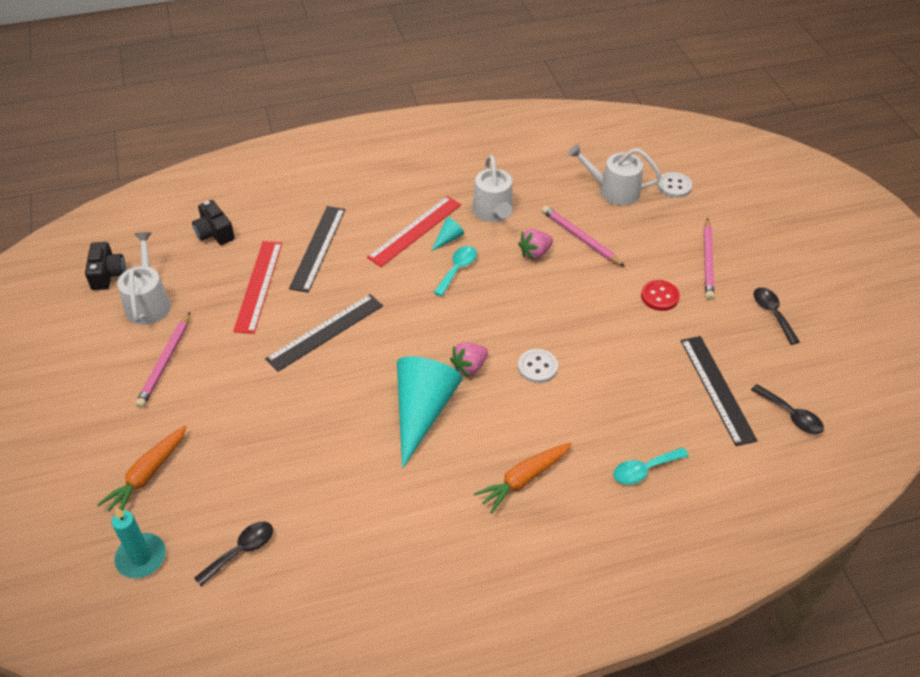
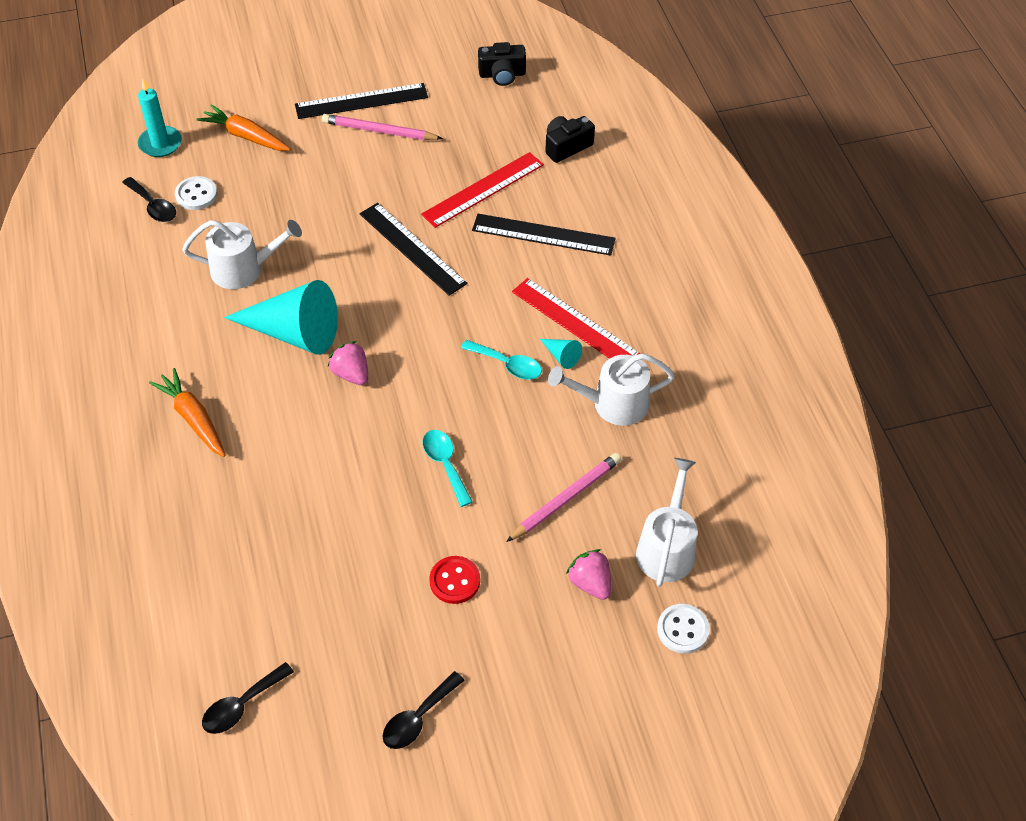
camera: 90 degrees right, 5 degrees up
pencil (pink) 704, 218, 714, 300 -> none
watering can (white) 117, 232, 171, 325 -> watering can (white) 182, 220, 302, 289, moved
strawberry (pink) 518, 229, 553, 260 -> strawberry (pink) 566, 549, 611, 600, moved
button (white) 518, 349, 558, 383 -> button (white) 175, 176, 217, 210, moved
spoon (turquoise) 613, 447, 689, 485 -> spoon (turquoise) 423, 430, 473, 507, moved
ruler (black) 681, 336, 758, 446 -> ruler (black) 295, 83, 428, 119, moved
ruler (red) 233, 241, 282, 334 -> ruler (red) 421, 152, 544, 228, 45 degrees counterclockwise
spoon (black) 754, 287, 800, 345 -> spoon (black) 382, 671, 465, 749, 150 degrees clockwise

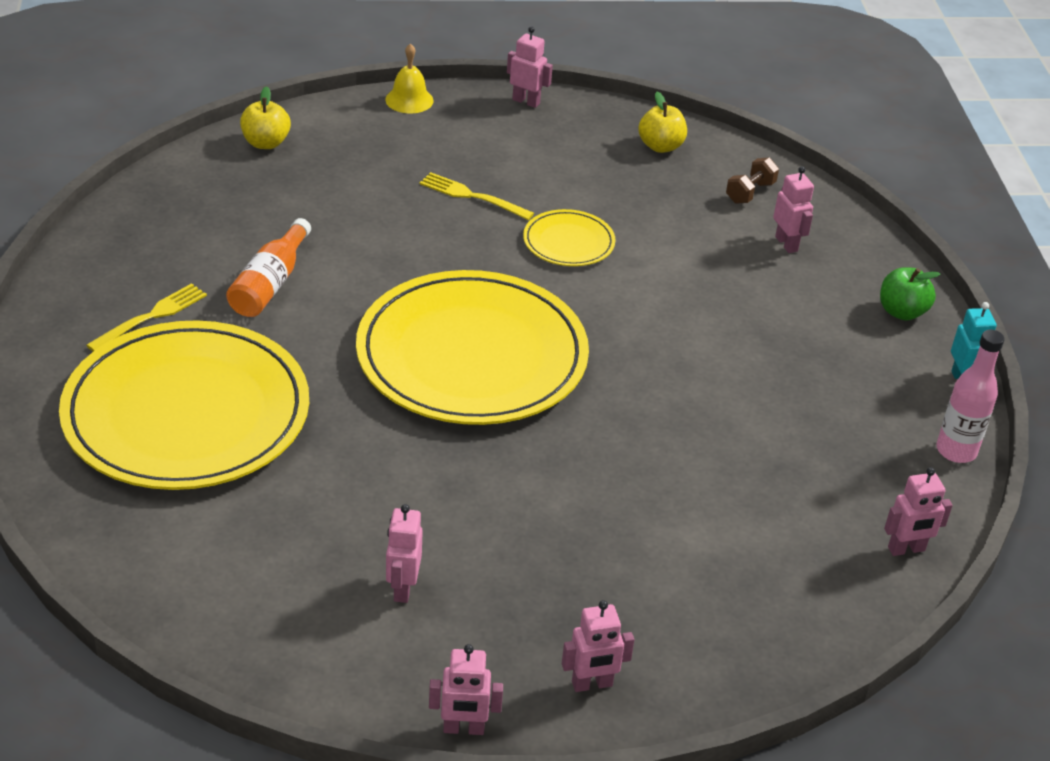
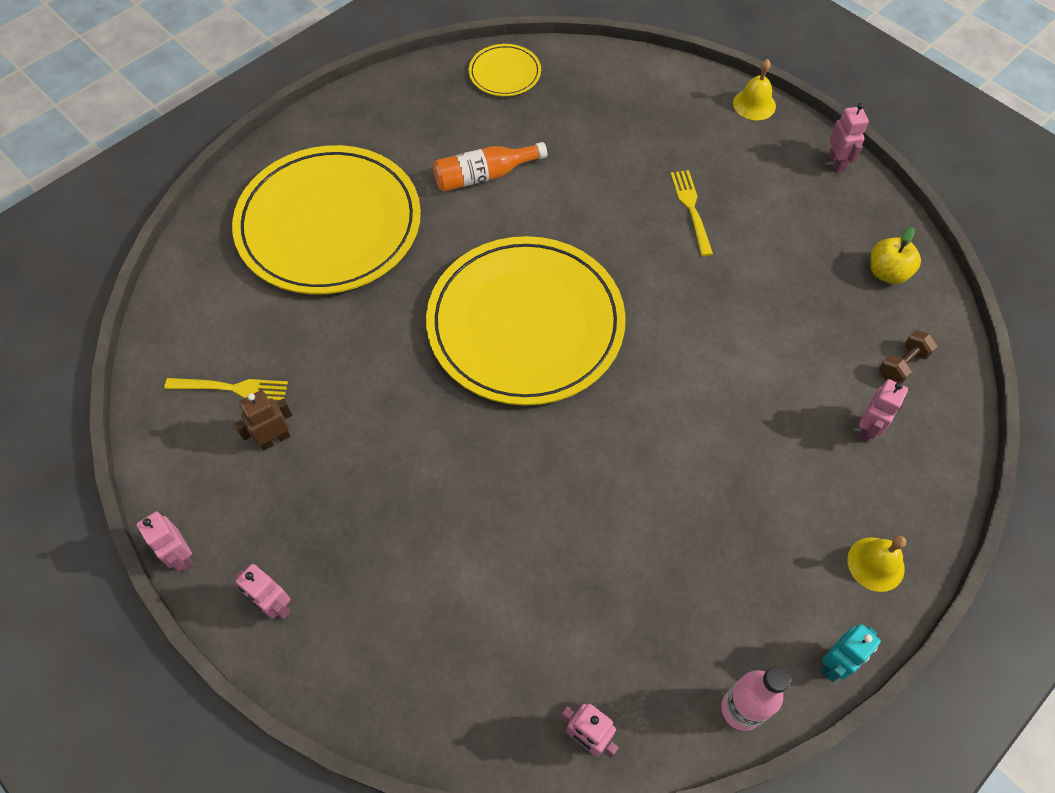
camera: 55 degrees right, 20 degrees up
apple (yellow) 240, 86, 291, 149 -> none
fork (yellow) 86, 283, 207, 351 -> fork (yellow) 164, 378, 288, 401, moved
plate (yellow) 523, 209, 616, 266 -> plate (yellow) 469, 44, 541, 96, moved
apple (green) 880, 267, 940, 321 -> bell (yellow) 847, 536, 906, 592
robot (pink) 386, 504, 423, 603 -> robot (brown) 234, 390, 292, 450
dumbbell (brown) 726, 157, 779, 204 -> dumbbell (brown) 879, 330, 937, 383, 45 degrees counterclockwise

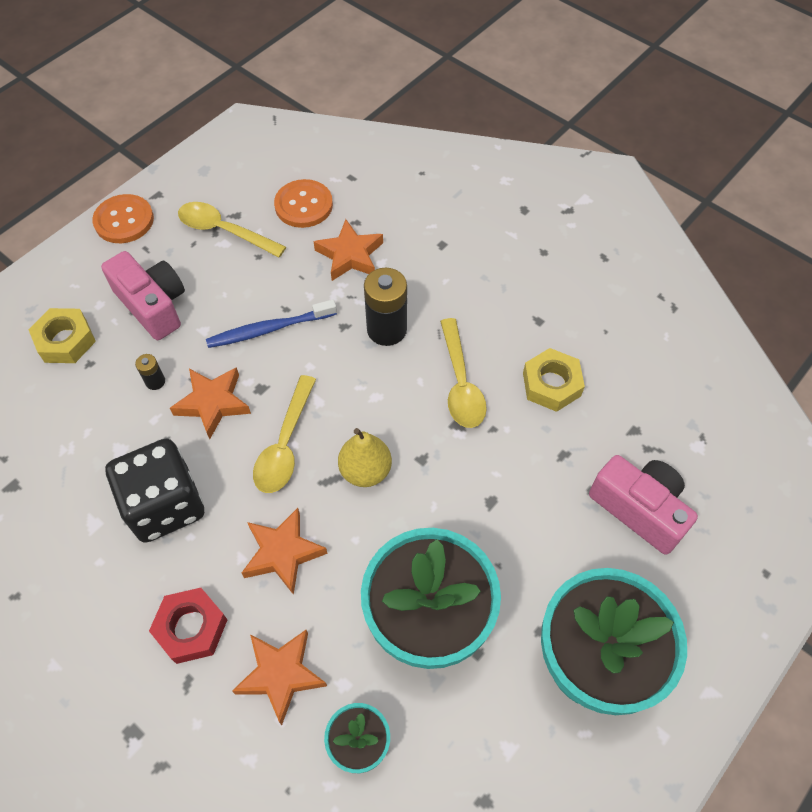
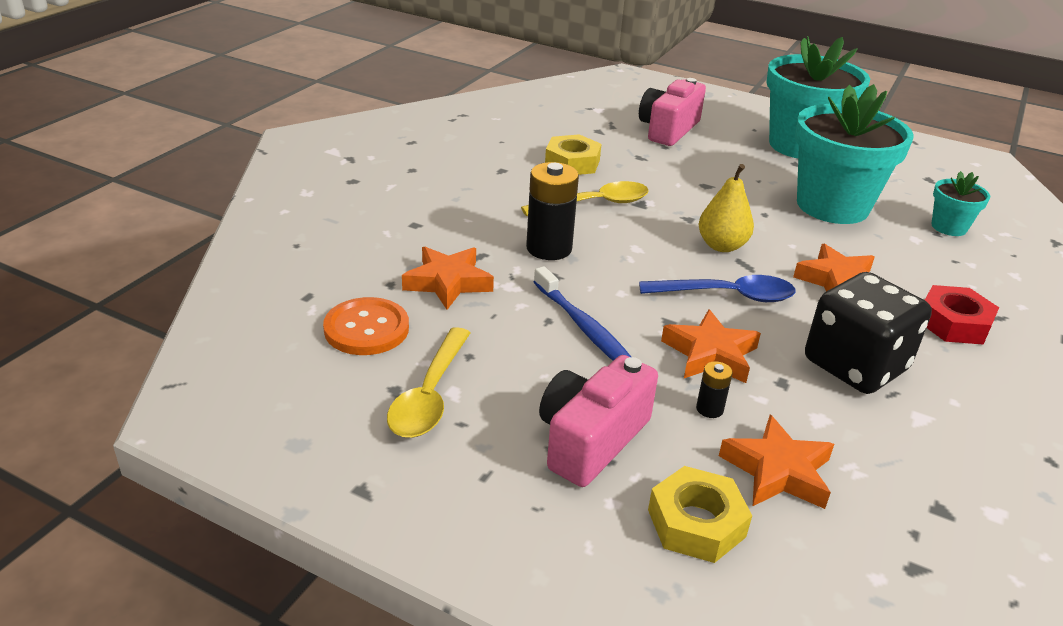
camera: 105 degrees left, 25 degrees down
button (orange) 92, 194, 154, 243 -> none
star (orange) 232, 630, 327, 725 -> star (orange) 719, 415, 834, 509, moved
spoon (yellow) 253, 375, 316, 493 -> spoon (blue) 639, 275, 795, 302

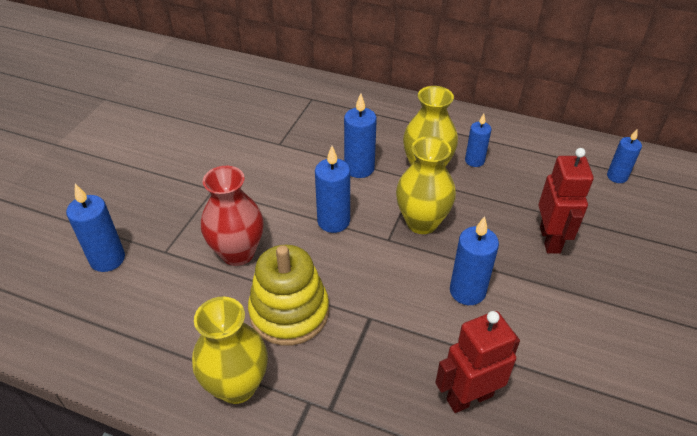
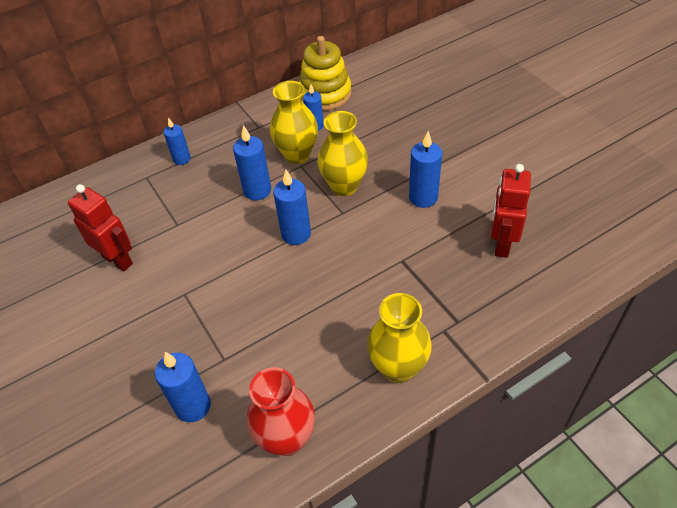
camera: 50 degrees left, 5 degrees up
vase (red) 201, 166, 264, 266 -> vase (red) 247, 367, 315, 456, moved
stacking toy (yellow) 248, 245, 329, 346 -> stacking toy (yellow) 299, 36, 352, 111, moved
robot (red) 539, 148, 594, 254 -> robot (red) 68, 184, 133, 271, moved
candle (blue) 607, 129, 642, 183 -> candle (blue) 164, 118, 191, 165, moved

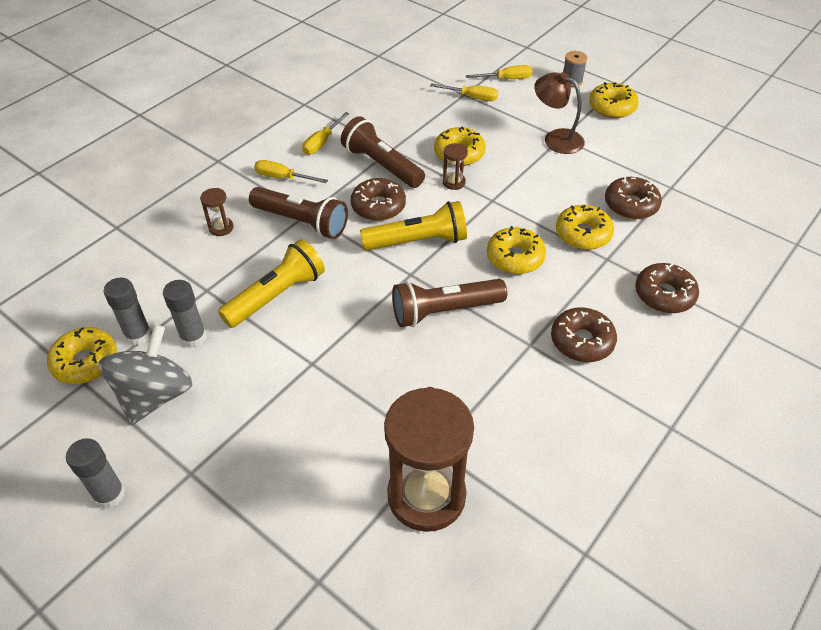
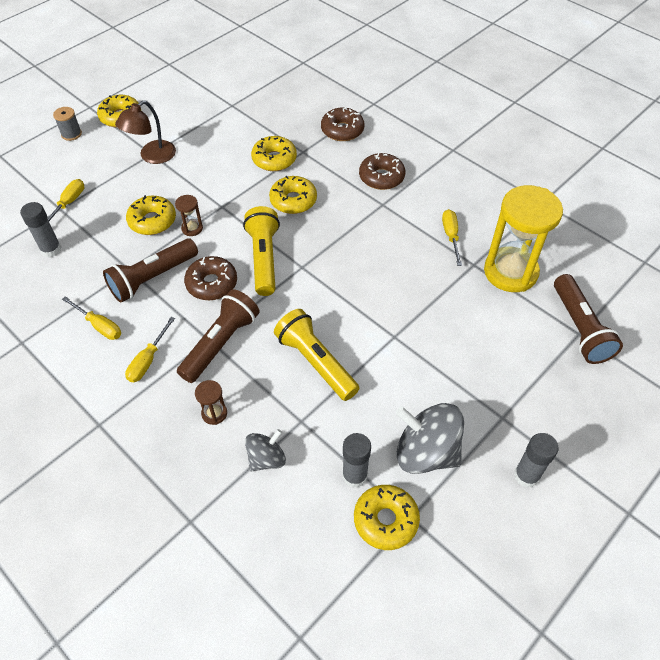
camera: 85 degrees left, 5 degrees up
donut (brown) 605, 176, 662, 219 -> none
none -> spinning top (grey) 245, 429, 286, 471
glue stick (grey) 163, 280, 206, 348 -> glue stick (grey) 20, 202, 62, 257, moved
flashlight (brown) 392, 279, 507, 327 -> flashlight (brown) 554, 274, 623, 364, moved
screwdriver (yellow) 466, 65, 533, 79 -> screwdriver (yellow) 442, 209, 462, 266, moved
hourglass (brown) 384, 387, 474, 532 -> hourglass (yellow) 484, 185, 563, 292

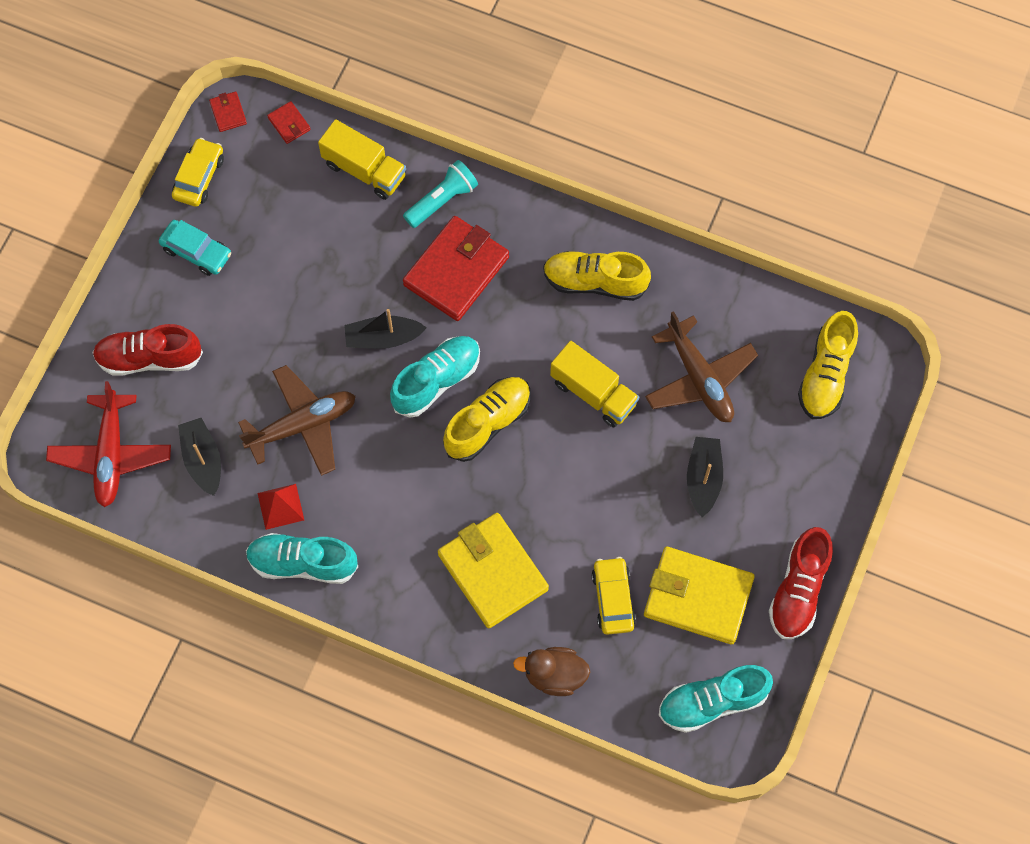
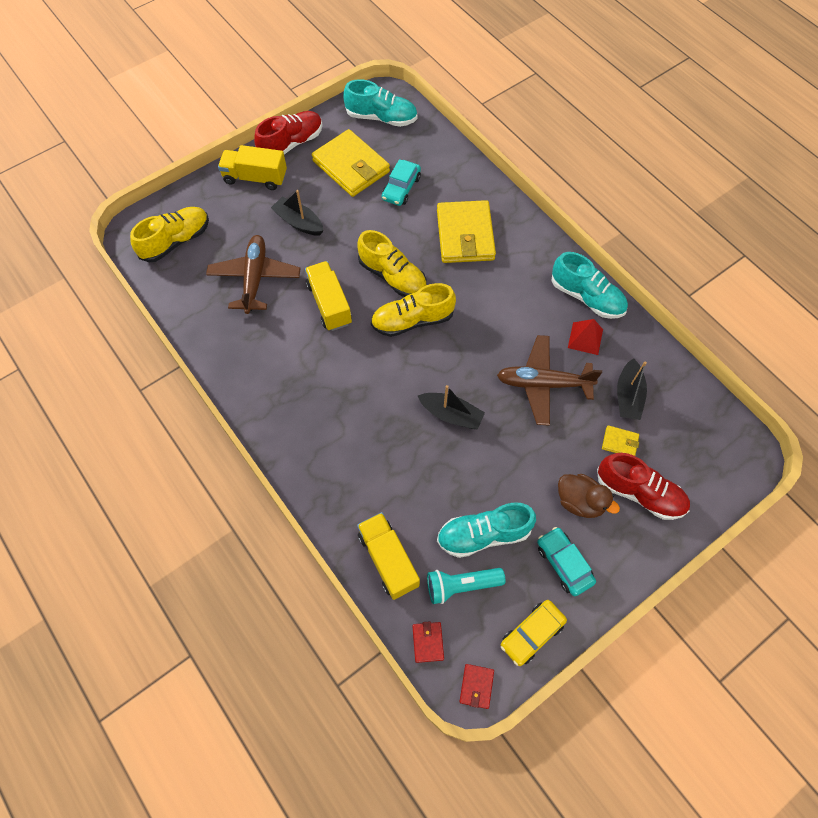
camera: 150 degrees left, 5 degrees down
plane (red) 46, 381, 171, 507 -> none
wallet (red) 403, 216, 509, 321 -> none
none -> truck (yellow) 218, 145, 287, 190
none -> wallet (yellow) 602, 425, 639, 456
shoe (turquoise) 390, 336, 480, 418 -> shoe (turquoise) 437, 502, 536, 558, moved
flashlight (turquoise) 403, 160, 478, 228 -> flashlight (turquoise) 427, 568, 505, 604, moved
duck (brown) 513, 647, 590, 696 -> duck (brown) 558, 474, 620, 518, moved
shoe (yellow) 543, 251, 651, 301 -> shoe (yellow) 357, 230, 427, 297, moved
car (yellow) 592, 557, 636, 635 -> car (turquoise) 382, 159, 421, 206
boat (black) 687, 437, 723, 517 -> boat (black) 271, 190, 324, 235, 90 degrees clockwise

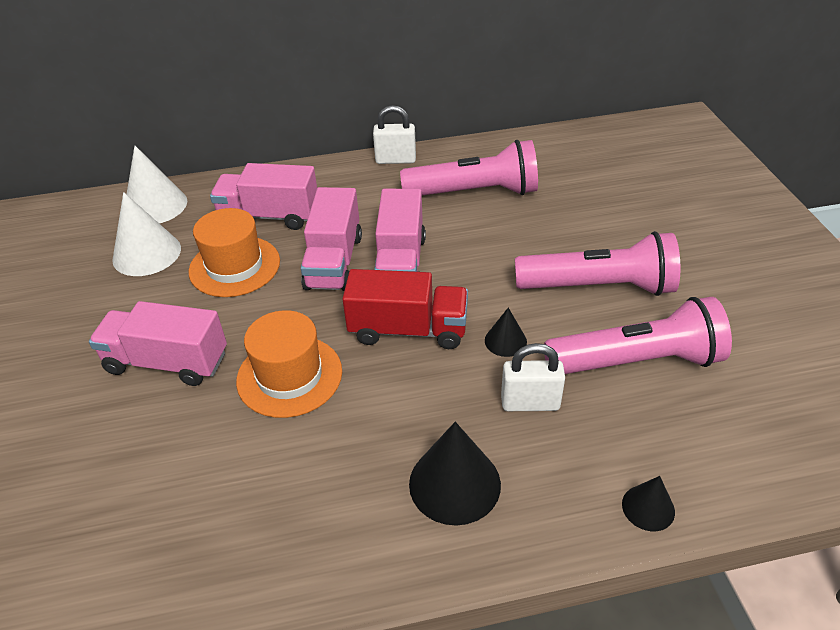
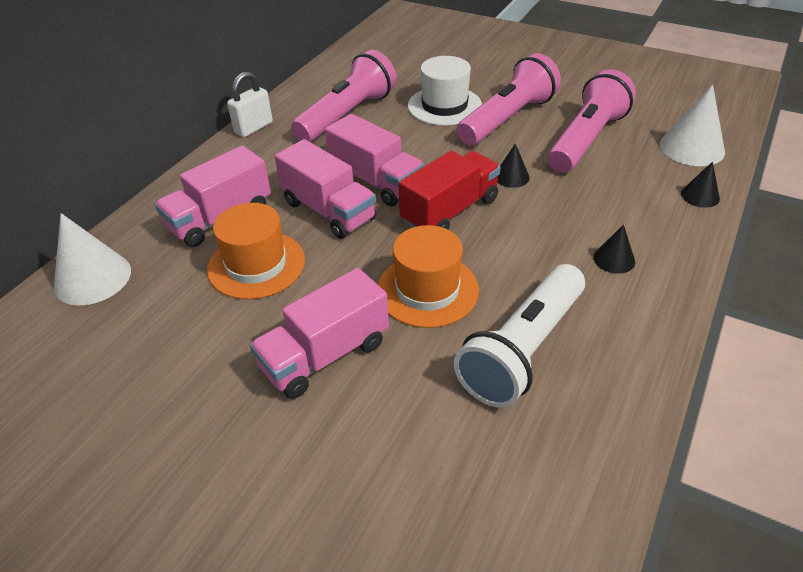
camera: 50 degrees left, 0 degrees up
padlock (white) 501, 343, 565, 411 -> none
none -> hat (white) 408, 56, 482, 126
none -> flashlight (white) 454, 264, 585, 408
cone (white) 112, 192, 181, 276 -> cone (white) 660, 84, 725, 166, moved
cone (black) 409, 422, 501, 526 -> cone (black) 594, 224, 635, 274, x0.54

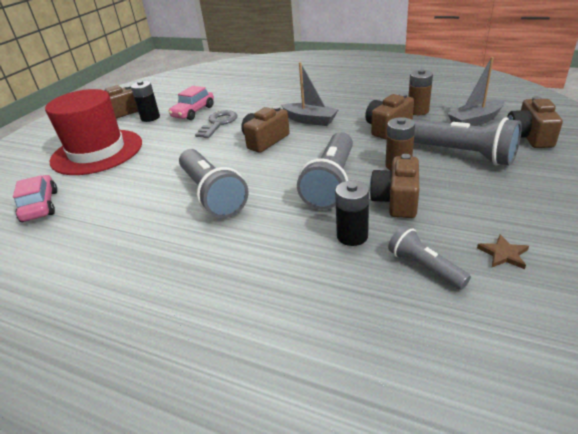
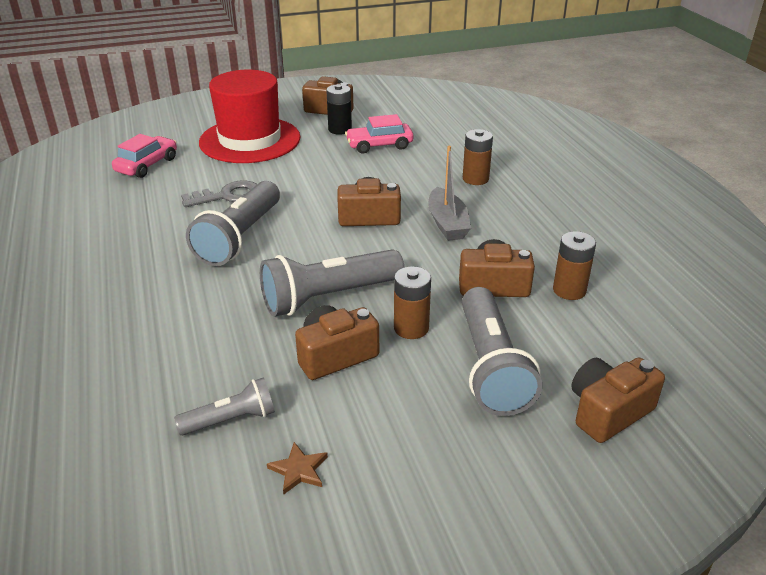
camera: 45 degrees right, 0 degrees up
battery (black) 335, 180, 369, 246 -> none
boat (grey) 447, 57, 505, 126 -> none
none -> battery (brown) 463, 129, 493, 185
key (grey) 195, 110, 237, 138 -> key (grey) 181, 180, 257, 207, moved
flashlight (grey) 388, 226, 471, 290 -> flashlight (grey) 174, 377, 275, 435, 60 degrees clockwise

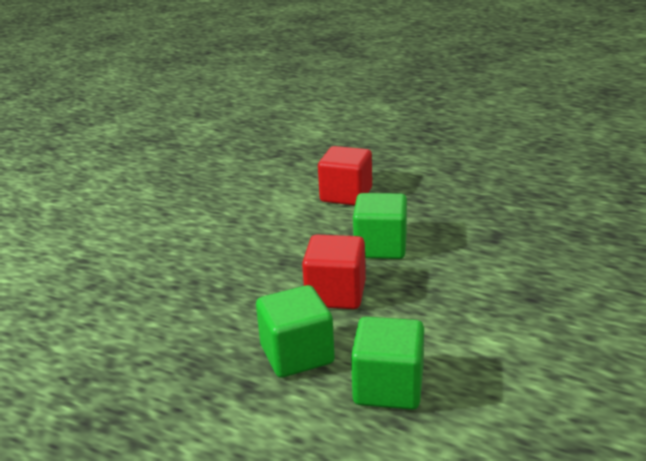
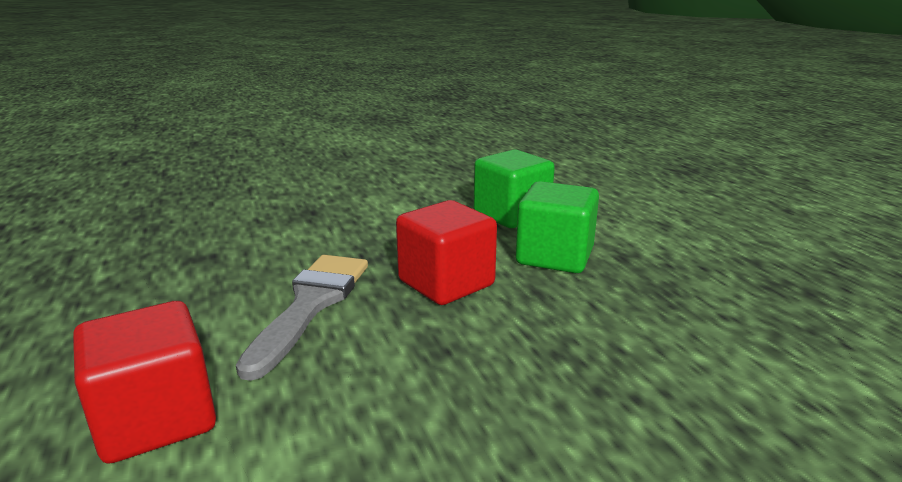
camera: 140 degrees left, 5 degrees down
cube (green) 353, 193, 407, 259 -> brush (grey) 236, 255, 368, 381

